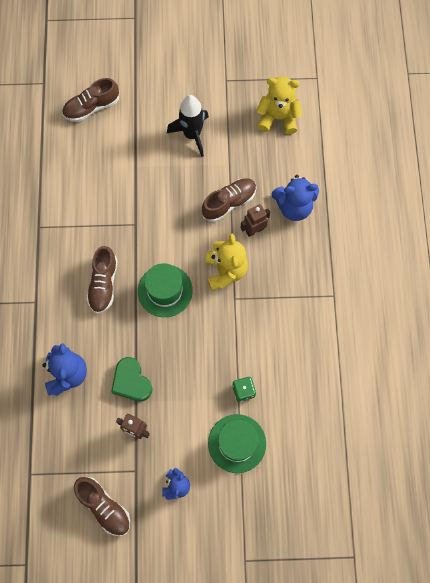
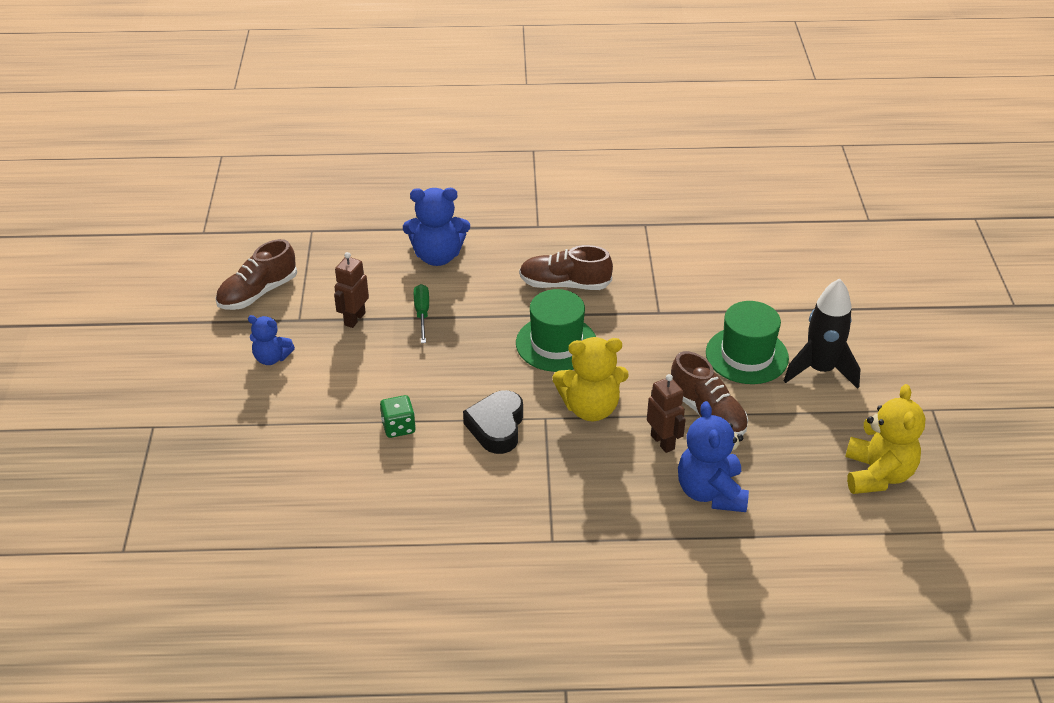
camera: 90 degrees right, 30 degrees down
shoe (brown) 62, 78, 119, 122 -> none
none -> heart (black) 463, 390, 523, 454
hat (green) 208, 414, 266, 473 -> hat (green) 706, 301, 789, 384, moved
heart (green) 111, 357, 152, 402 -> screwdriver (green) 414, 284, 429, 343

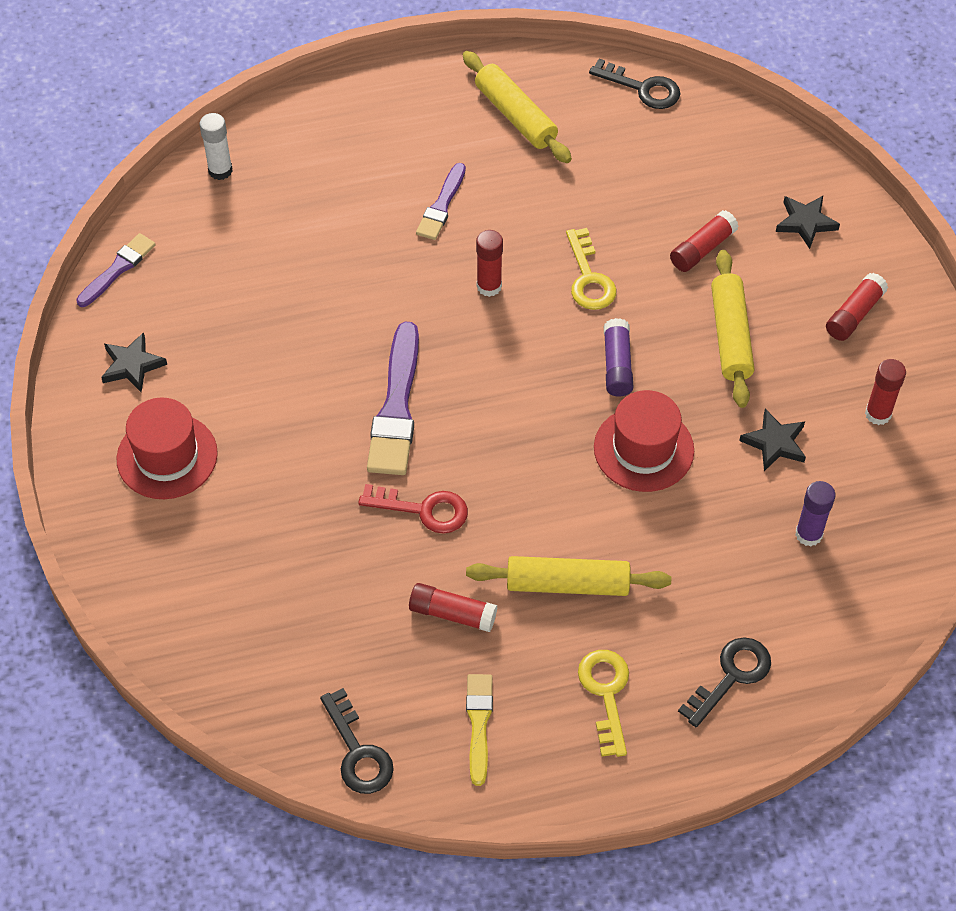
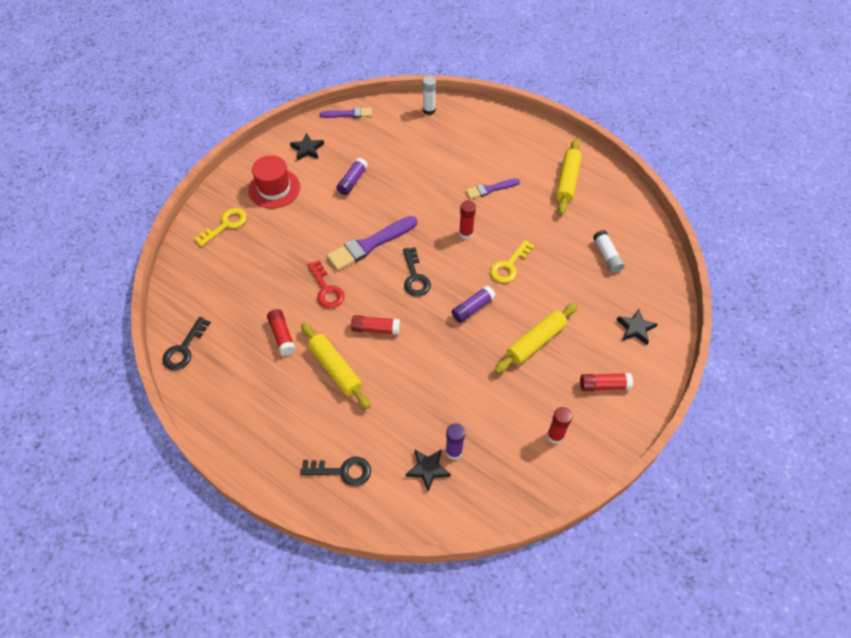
camera: 50 degrees right, 0 degrees up
brush (yellow) 466, 674, 493, 786 -> none
hat (red) 594, 390, 694, 492 -> none
none -> glue stick (purple) 336, 158, 368, 195
none -> glue stick (white) 593, 230, 625, 273
key (yellow) 578, 650, 629, 757 -> key (yellow) 194, 208, 247, 247, moved
key (black) 589, 59, 680, 109 -> key (black) 403, 247, 431, 297, moved
glue stick (red) 670, 210, 739, 272 -> glue stick (red) 351, 315, 400, 335, moved
star (black) 739, 409, 806, 471 -> star (black) 406, 449, 451, 491, moved

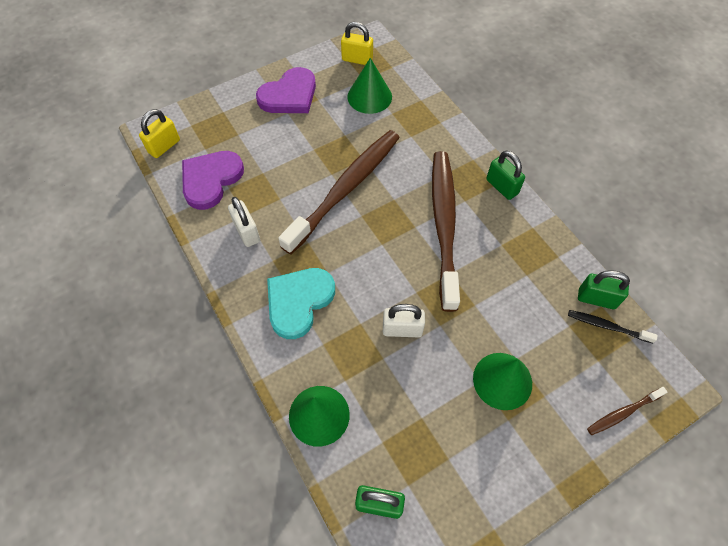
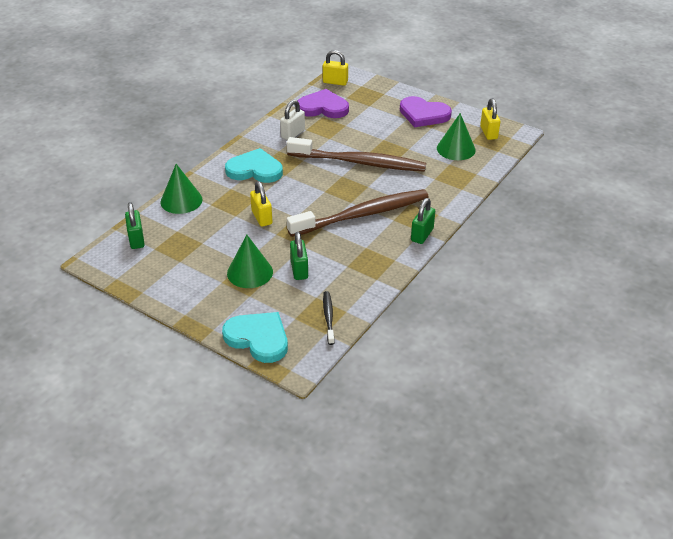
camera: 65 degrees right, 20 degrees down
padlock (green) 578, 270, 630, 309 -> padlock (green) 290, 232, 308, 280, moved
toothbrush (brown) 587, 387, 667, 435 -> heart (turquoise) 222, 312, 288, 363
padlock (white) 383, 304, 425, 338 -> padlock (yellow) 250, 181, 272, 227

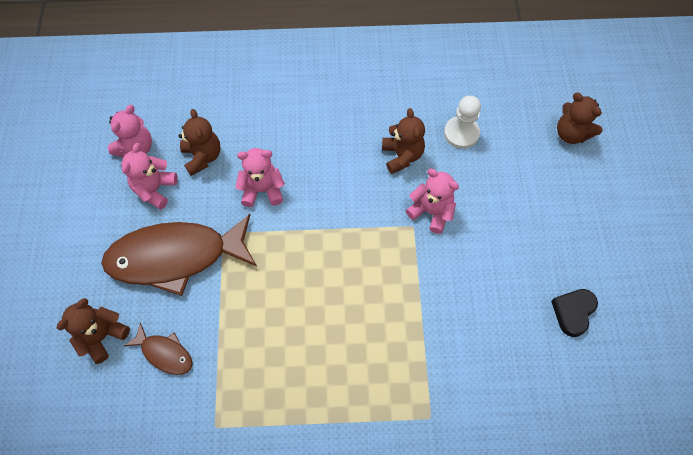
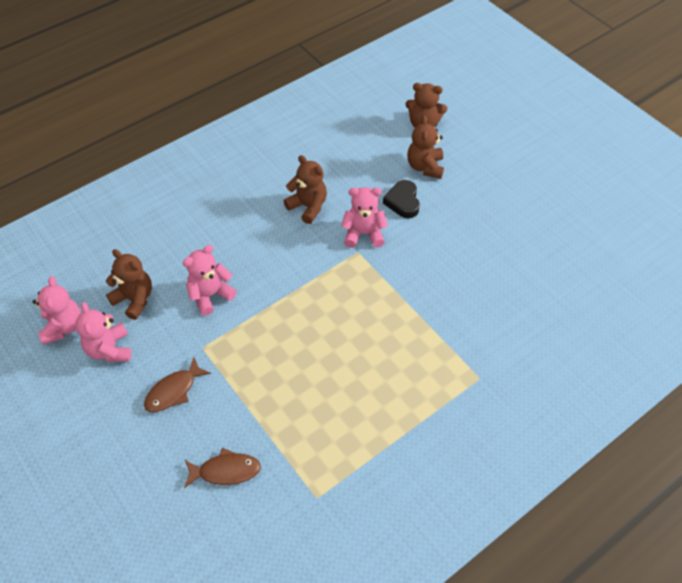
camera: 35 degrees left, 10 degrees down
pawn (white) 444, 96, 481, 149 -> none
teddy bear (brown) 57, 298, 130, 364 -> teddy bear (brown) 407, 115, 444, 179, moved
heart (black) 551, 289, 598, 337 -> heart (black) 383, 180, 420, 218, moved
fish (brown) 101, 214, 257, 296 -> fish (brown) 144, 357, 211, 412, x0.45

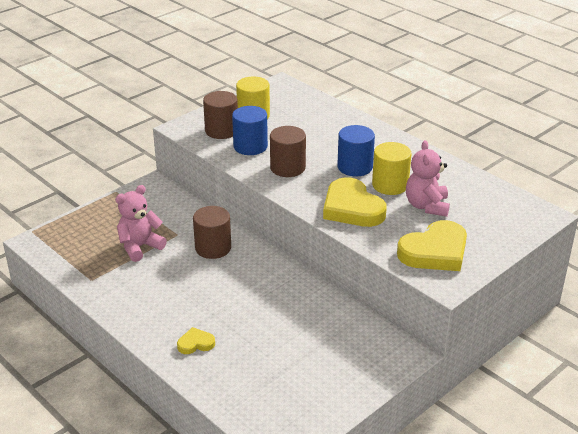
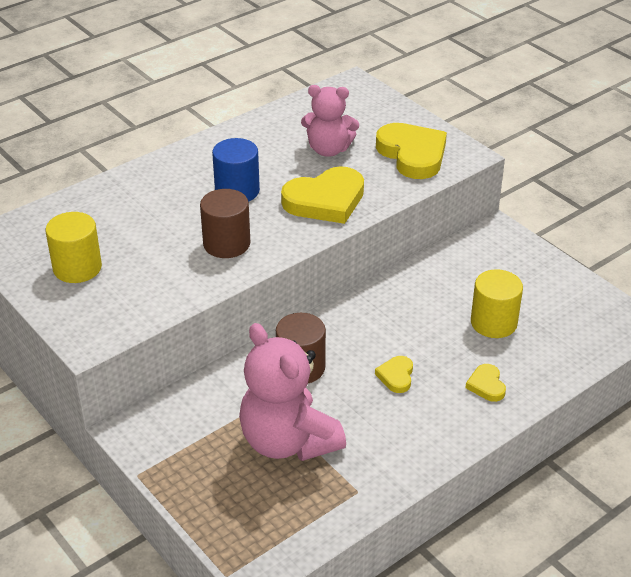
camera: 85 degrees left, 5 degrees up
cylinder (brown) 203, 91, 238, 139 -> none
cylinder (blue) 232, 106, 268, 155 -> none
none -> heart (yellow) 375, 356, 413, 393
cylinder (yellow) 372, 142, 412, 195 -> cylinder (yellow) 471, 269, 523, 338, moved
teddy bear (pink) 115, 185, 167, 262 -> teddy bear (pink) 239, 323, 346, 461, x1.54

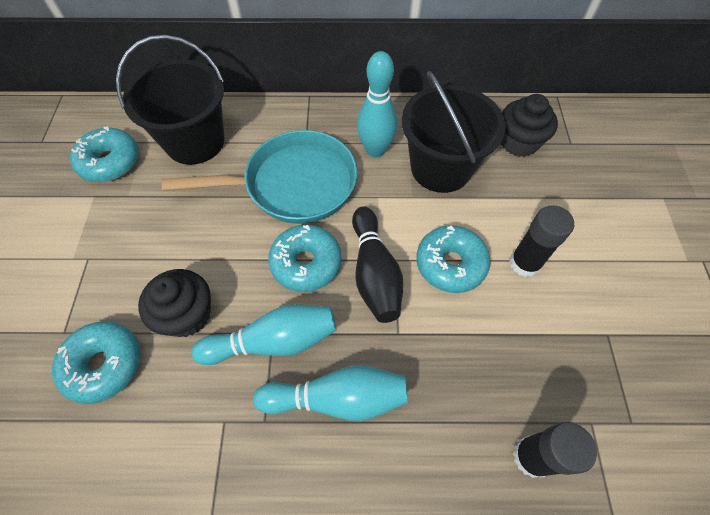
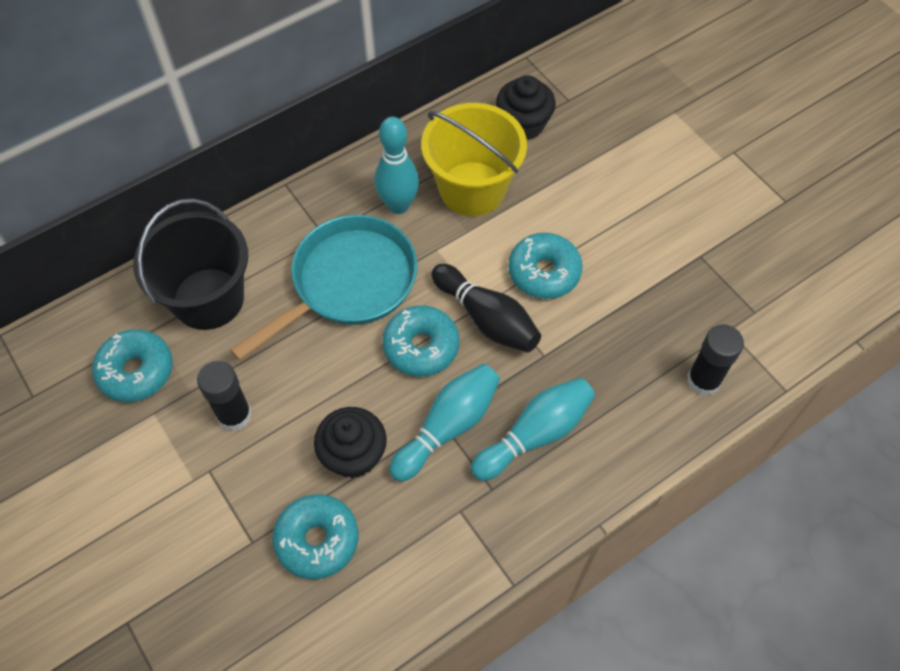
camera: 35 degrees left, 0 degrees up
glue stick (black) 510, 205, 574, 277 -> glue stick (black) 197, 361, 252, 431, moved
bucket (black) 402, 71, 506, 193 -> bucket (yellow) 421, 103, 527, 216

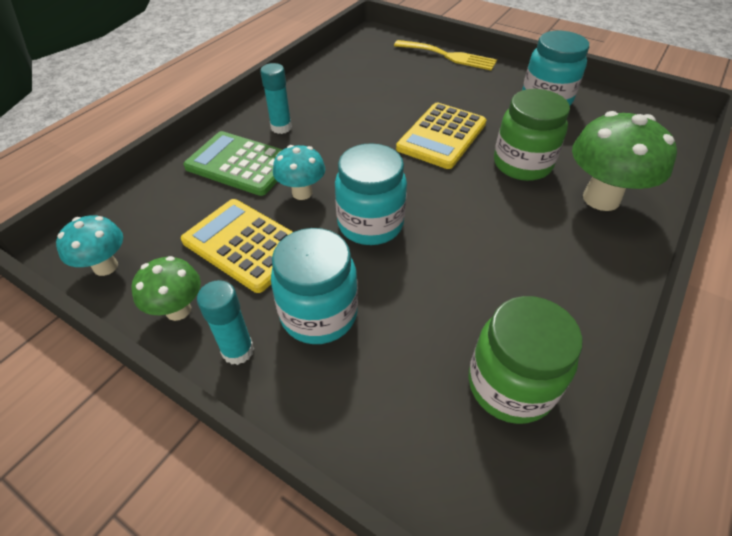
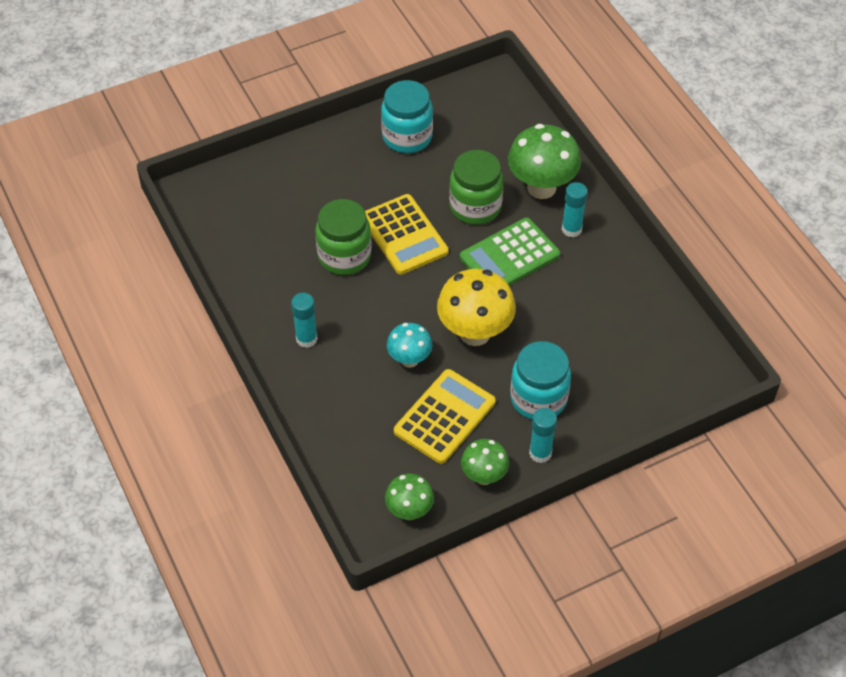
camera: 60 degrees left, 5 degrees up
fork (yellow) 394, 40, 497, 70 -> none
none -> glue stick (turquoise) 562, 182, 588, 238
calculator (green) 183, 131, 283, 196 -> calculator (green) 460, 217, 560, 286, moved
jar (green) 469, 296, 582, 424 -> jar (green) 315, 199, 372, 275, moved
jar (turquoise) 335, 143, 407, 245 -> mushroom (yellow) 437, 269, 516, 346
mushroom (turquoise) 56, 215, 123, 276 -> mushroom (green) 385, 473, 434, 520
calculator (yellow) 181, 199, 293, 293 -> calculator (yellow) 394, 369, 496, 464, 150 degrees clockwise

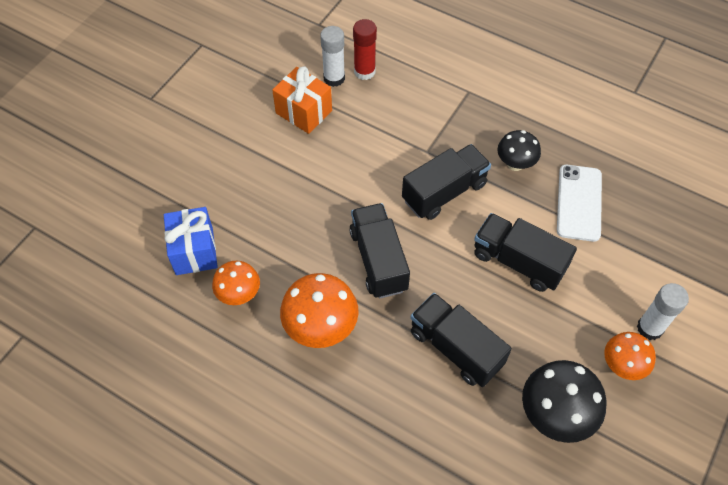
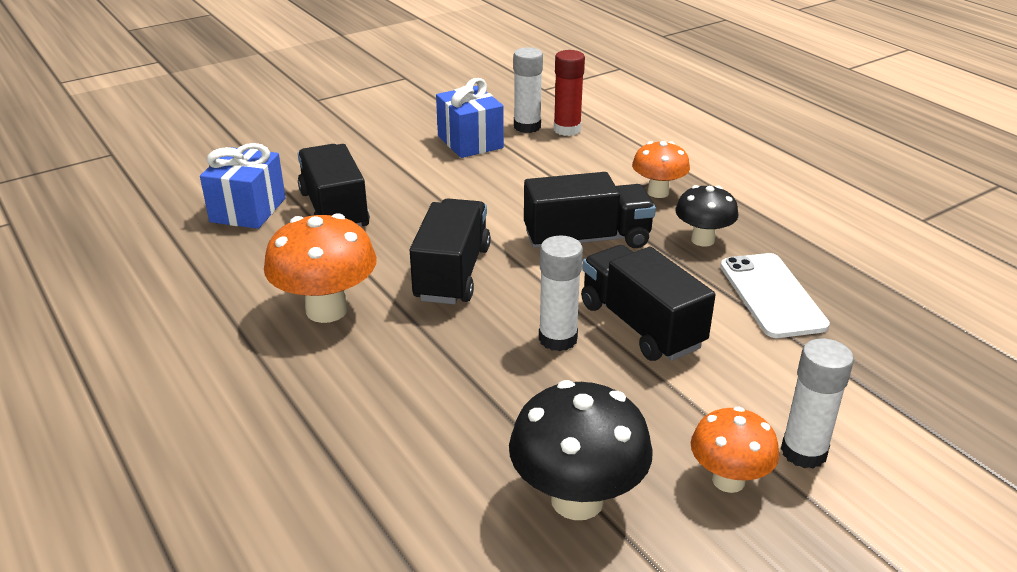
camera: 25 degrees right, 25 degrees down
none -> glue stick (white) 539, 236, 583, 351
mushroom (orange) 212, 261, 260, 305 -> mushroom (orange) 632, 141, 690, 198, moved
truck (black) 410, 293, 512, 387 -> truck (black) 298, 144, 370, 228, moved
gift (orange) 272, 66, 332, 134 -> gift (blue) 436, 78, 504, 158
phone (white) 557, 165, 602, 242 -> phone (white) 720, 253, 830, 338, 45 degrees counterclockwise

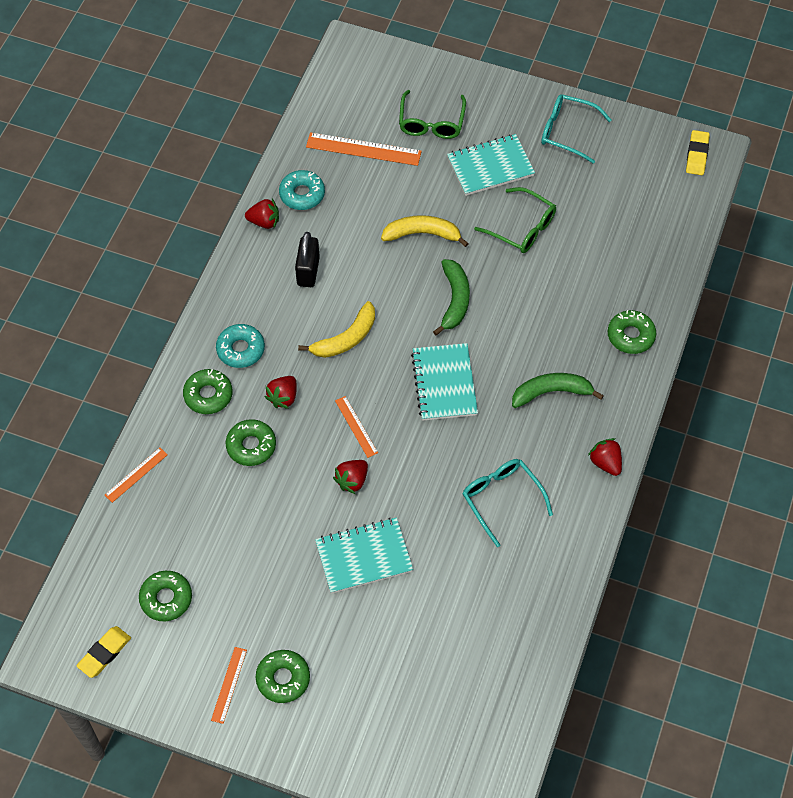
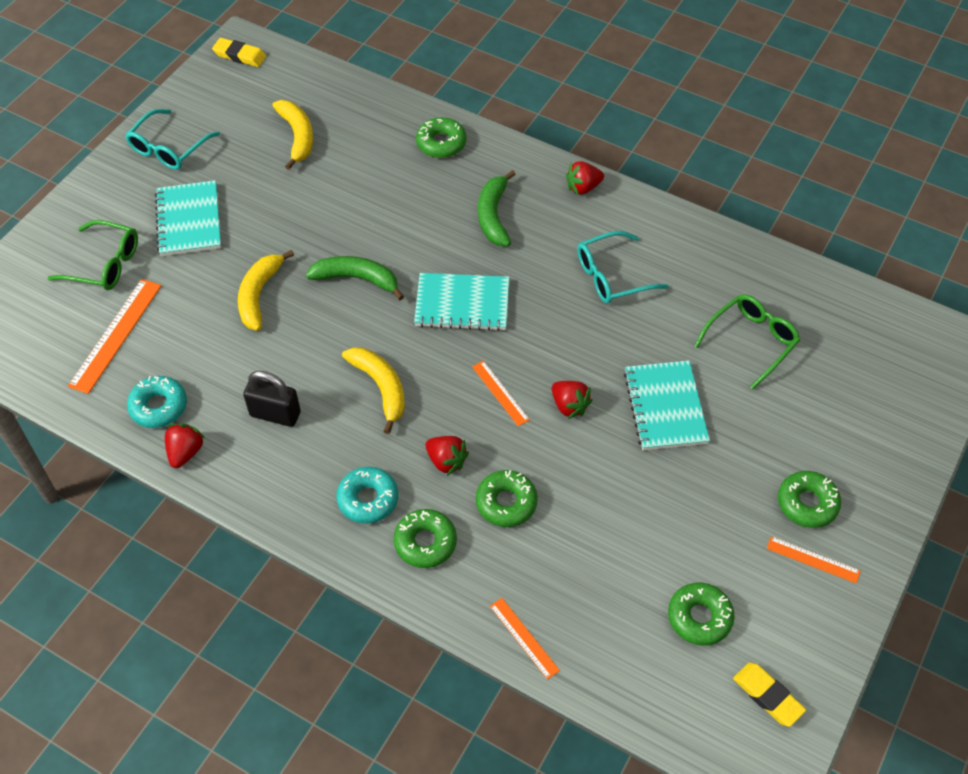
camera: 80 degrees left, 5 degrees down
none -> banana (yellow) 272, 100, 313, 170
glasses (green) 474, 187, 556, 253 -> glasses (green) 694, 294, 800, 389, moved
ruler (orange) 335, 396, 378, 458 -> ruler (orange) 472, 361, 530, 426, 75 degrees clockwise

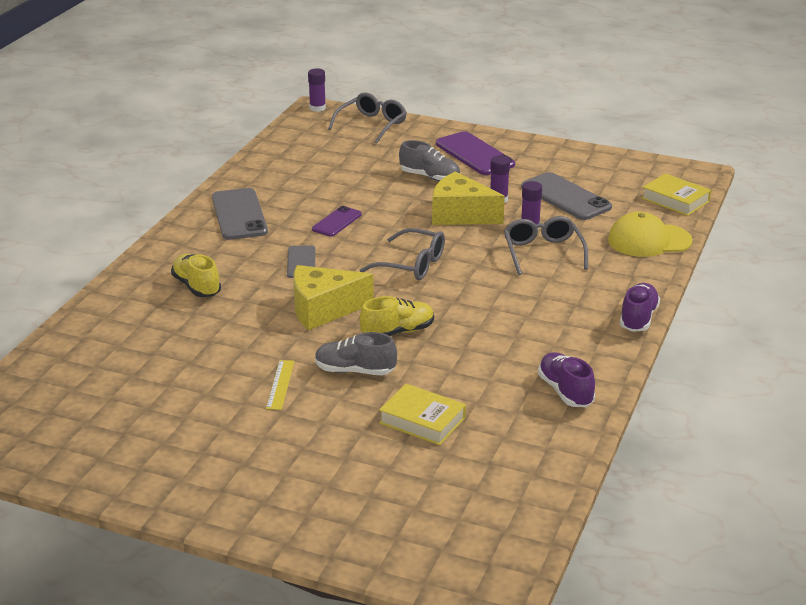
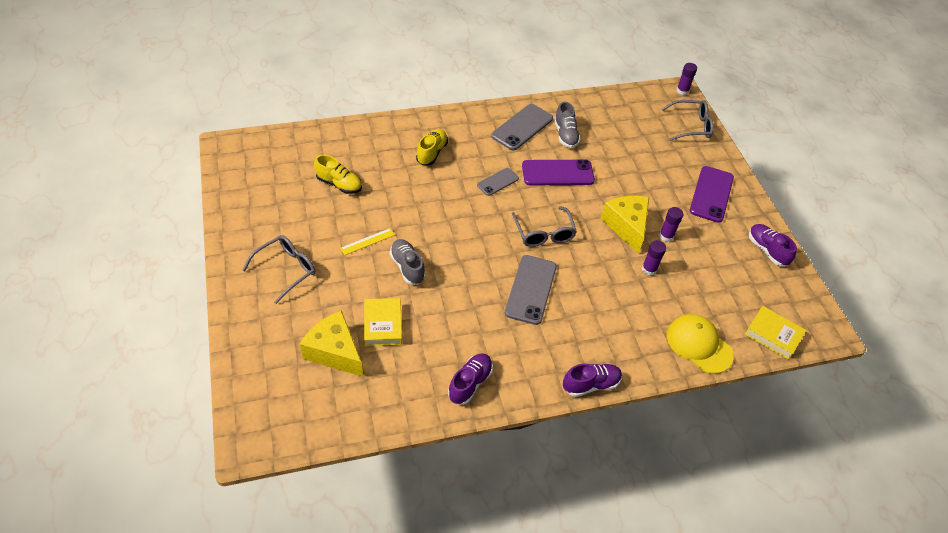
camera: 50 degrees right, 20 degrees up
none -> shoe (purple) 749, 224, 797, 266
cheese (yellow) 293, 265, 373, 330 -> cheese (yellow) 300, 311, 363, 377, moved
shoe (yellow) 359, 296, 434, 336 -> shoe (yellow) 314, 155, 362, 194, moved
shoe (grey) 399, 140, 460, 181 -> shoe (grey) 554, 102, 581, 148, moved
glasses (grey) 504, 216, 588, 275 -> glasses (grey) 242, 235, 316, 304, moved
phone (grey) 521, 172, 612, 220 -> phone (grey) 505, 255, 557, 325, moved
book (yellow) 642, 173, 711, 216 -> book (yellow) 745, 306, 806, 360, 60 degrees counterclockwise
phone (purple) 312, 206, 362, 237 -> phone (purple) 522, 160, 595, 186, x1.72

